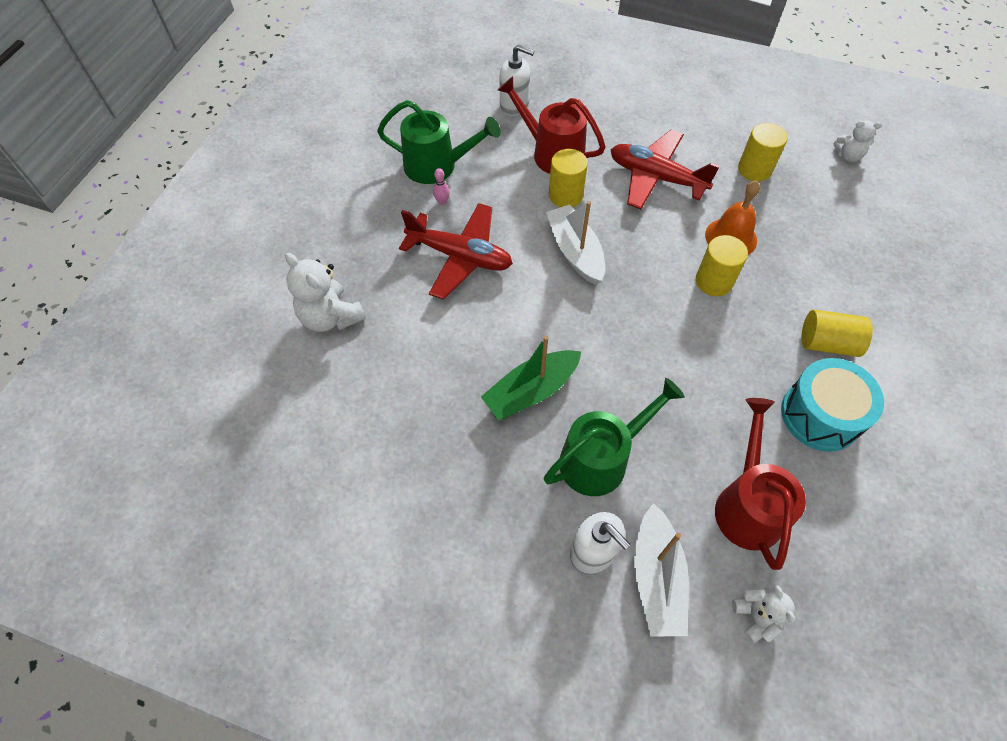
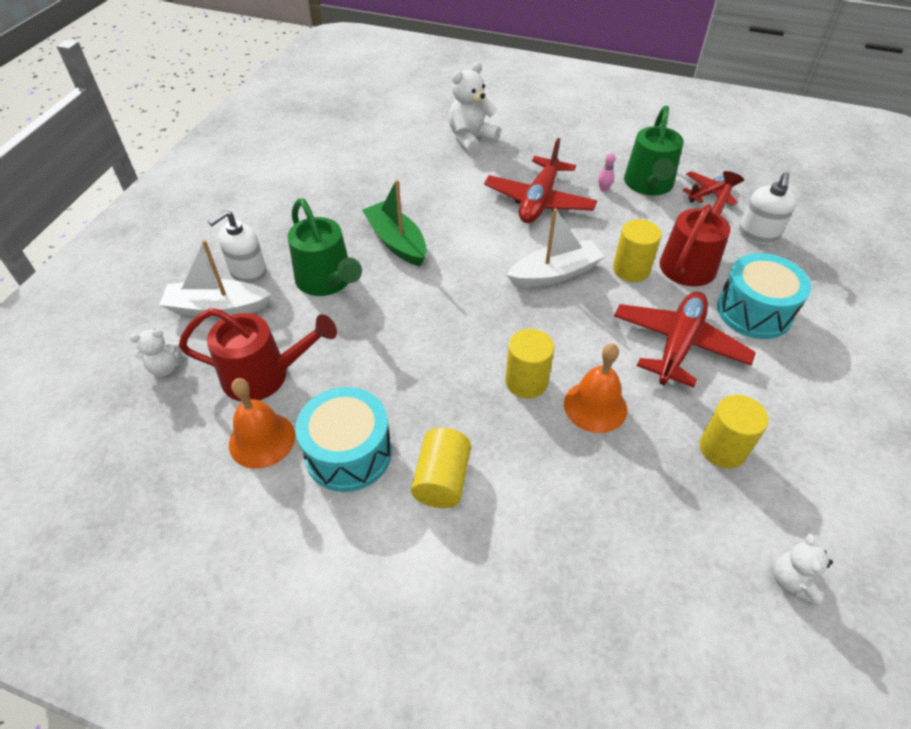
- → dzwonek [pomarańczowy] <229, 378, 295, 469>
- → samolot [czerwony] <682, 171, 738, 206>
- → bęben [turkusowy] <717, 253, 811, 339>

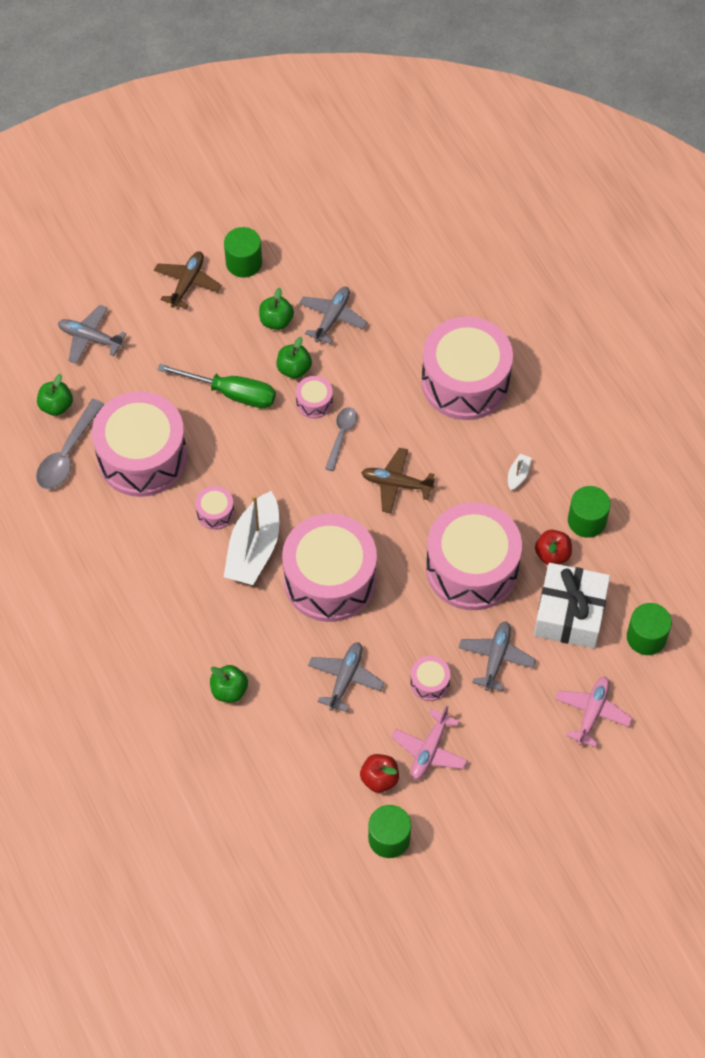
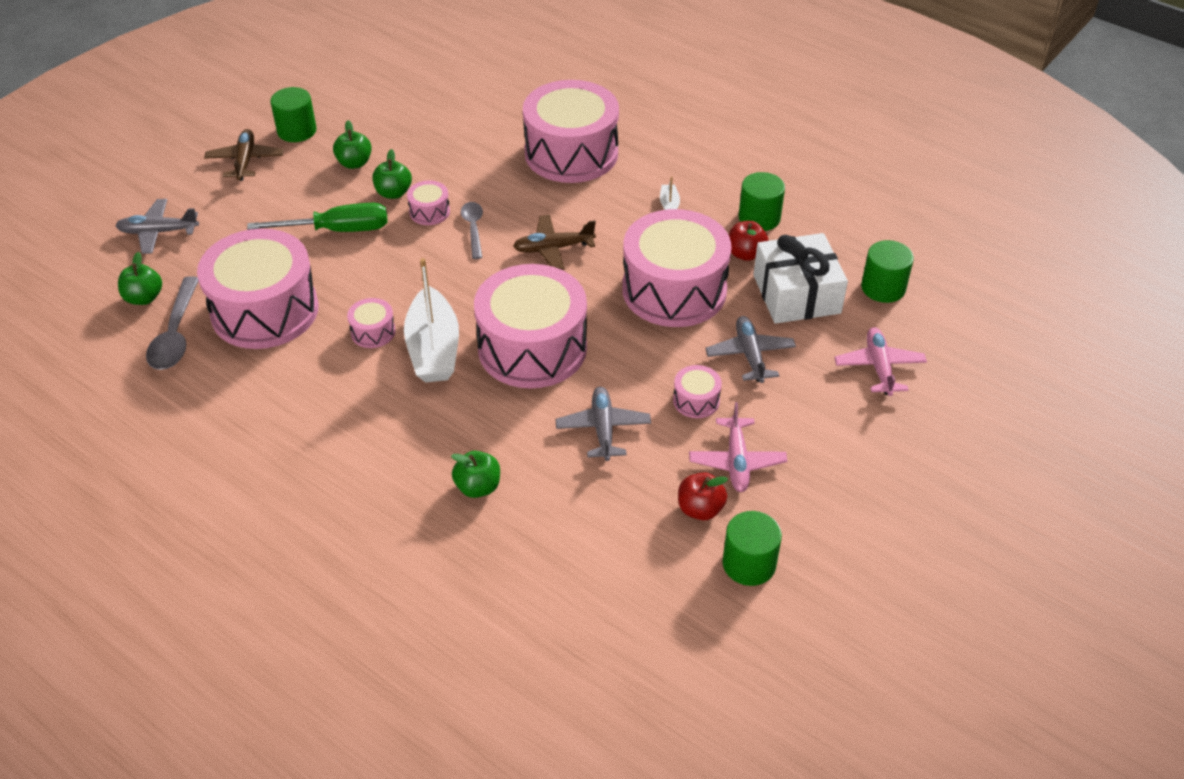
samolot [szary] <299, 287, 367, 344> → -

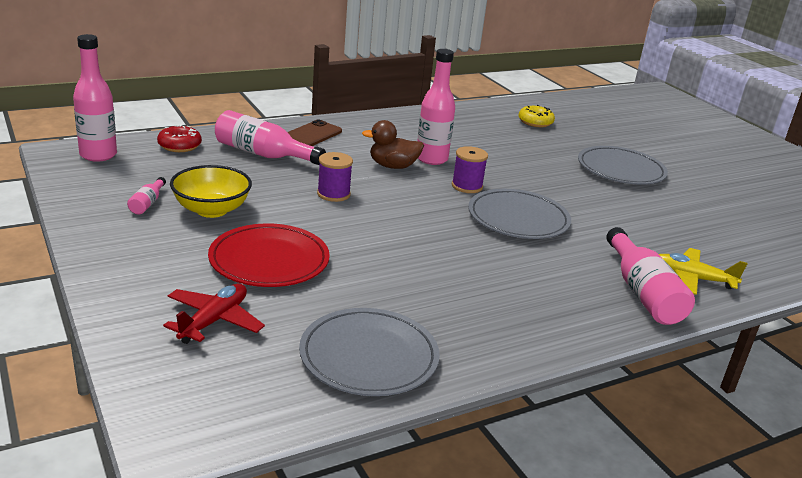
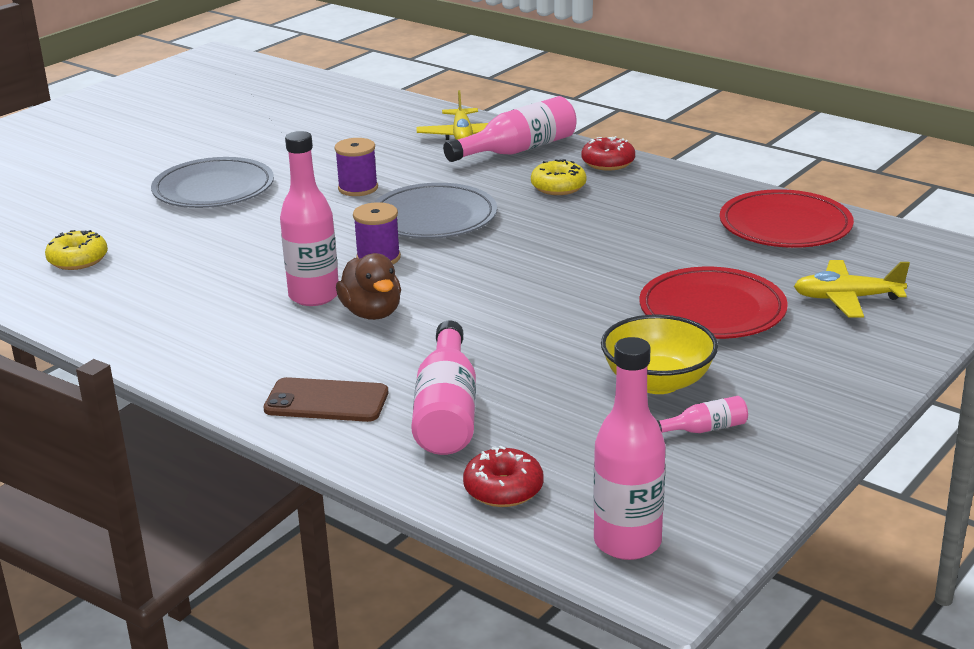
- → donut [żółty] <531, 159, 587, 195>
- → donut [czerwony] <581, 136, 635, 171>
szpulka [fioletowy] <317, 152, 353, 202> → szpulka [fioletowy] <335, 138, 378, 196>, move
samolot [czerwony] <163, 283, 265, 344> → samolot [żółty] <794, 260, 910, 317>
talerz [szary] <299, 308, 440, 396> → talerz [czerwony] <720, 189, 854, 248>

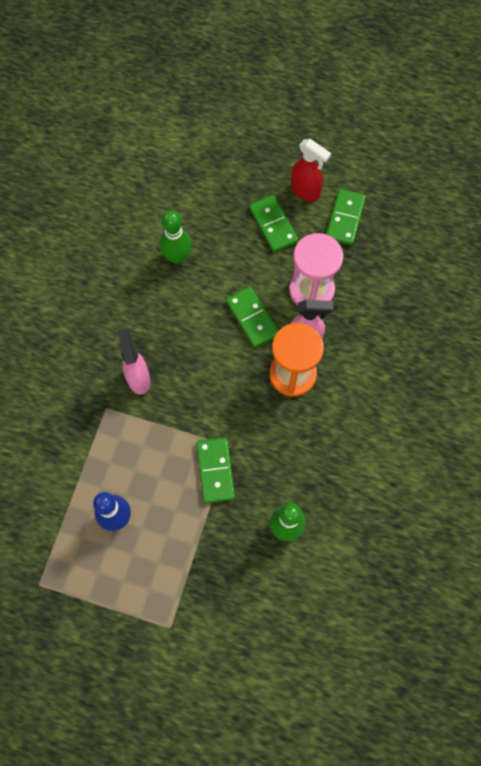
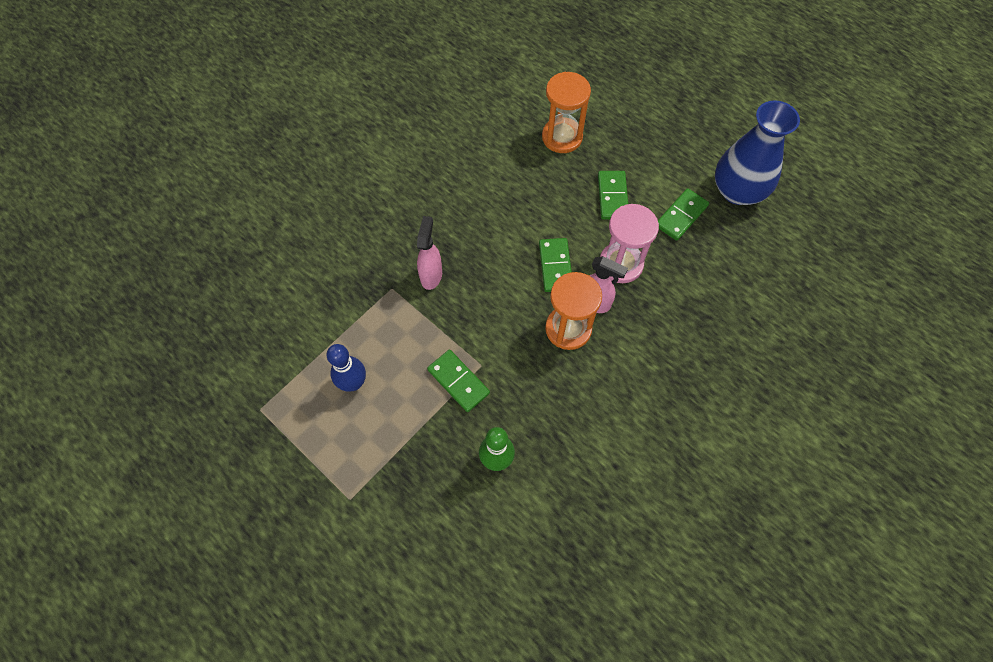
kręgiel [zielony] <160, 210, 192, 264> → -
spryskiwacz [czerwony] <291, 139, 331, 202> → -
- → klepsydra [pomarańczowy] <542, 72, 591, 153>
- → wazon [niebieski] <715, 100, 800, 205>
kostka domina [zielony] <196, 437, 235, 503> → kostka domina [zielony] <427, 350, 490, 412>, 60 degrees counterclockwise

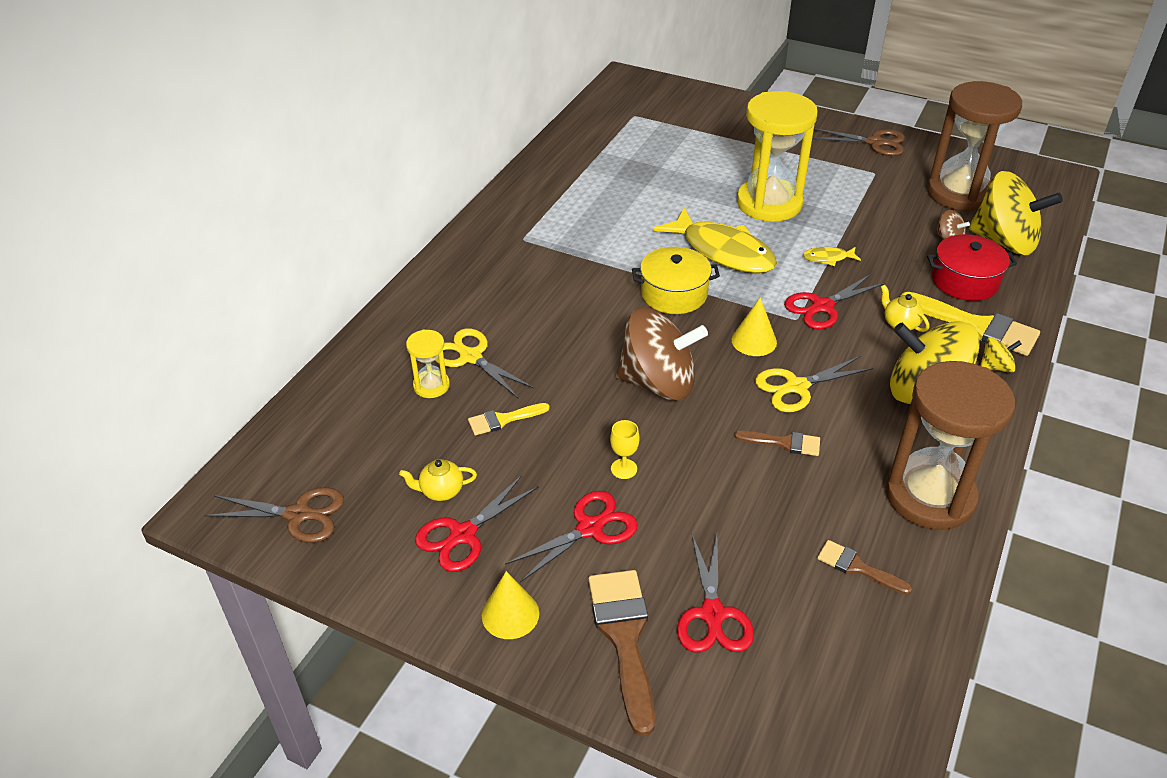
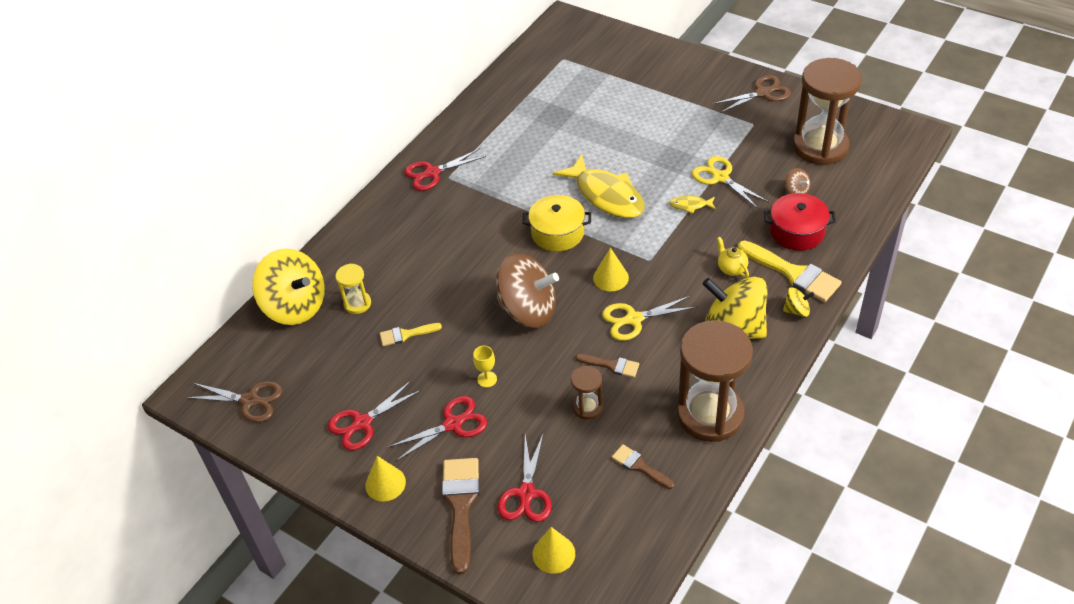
imbryk [żółty] <399, 459, 477, 501> → -
klepsydra [żółty] <737, 91, 817, 222> → -
- → stożek [żółty] <533, 527, 575, 574>
- → klepsydra [brązowy] <571, 366, 603, 420>
nożyczki [żółty] <435, 328, 534, 398> → nożyczki [żółty] <692, 156, 769, 209>, move
nożyczki [czerwony] <784, 274, 885, 329> → nożyczki [czerwony] <404, 149, 486, 191>, move
bączek [żółty] <969, 171, 1063, 255> → bączek [żółty] <252, 249, 325, 325>, move
nożyczki [brązowy] <812, 128, 905, 156> → nożyczki [brązowy] <712, 75, 791, 113>, 45 degrees counterclockwise

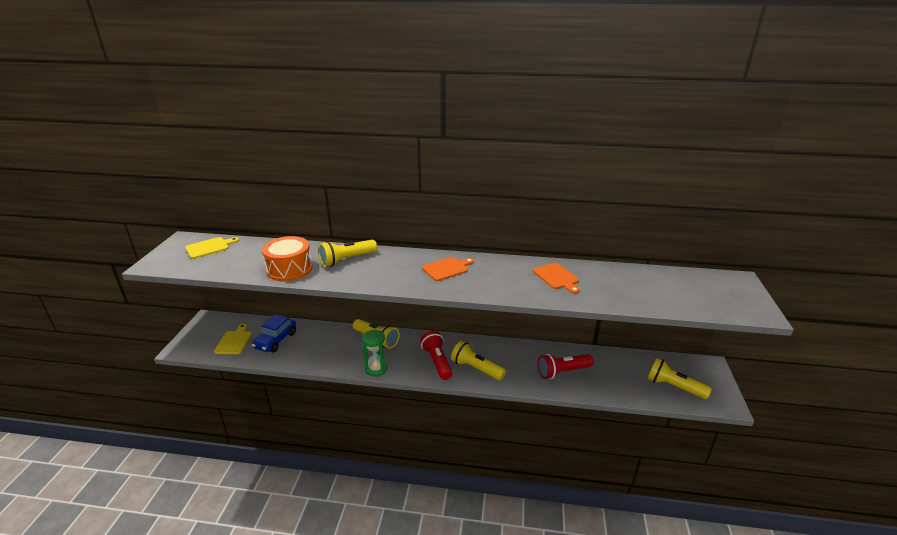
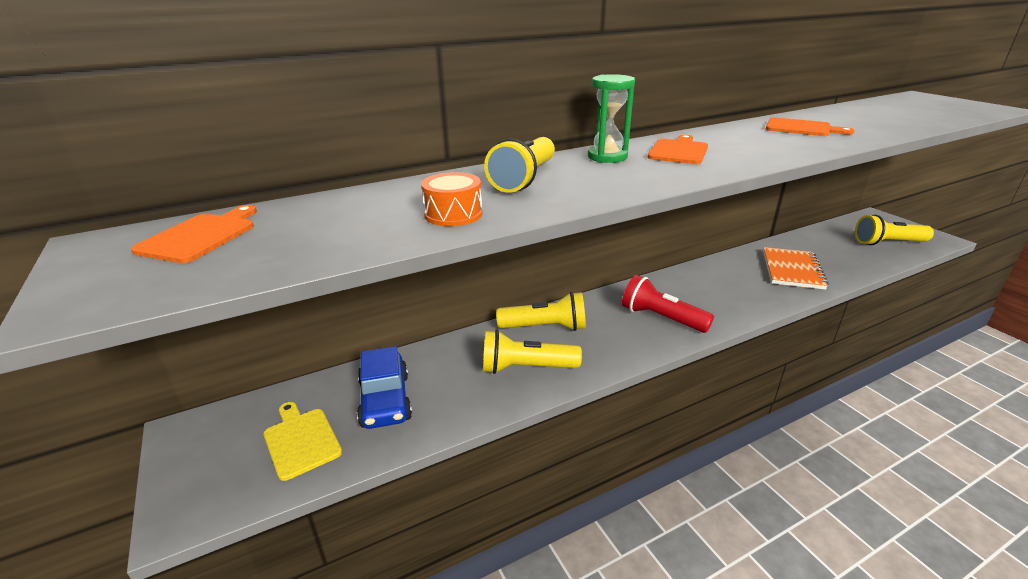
klepsydra [zielony] <362, 330, 387, 376> → klepsydra [zielony] <588, 74, 635, 163>, move
latarka [żółty] <451, 341, 506, 381> → latarka [żółty] <483, 330, 582, 374>, move
latarka [czerwony] <538, 354, 594, 379> → zeszyt [pomarańczowy] <763, 247, 829, 290>
deska do krojenia [żółty] <185, 237, 239, 259> → deska do krojenia [pomarańczowy] <131, 205, 257, 263>
bęben [pomarańczowy] <262, 236, 313, 282> → bęben [pomarańczowy] <421, 172, 483, 226>, x0.60

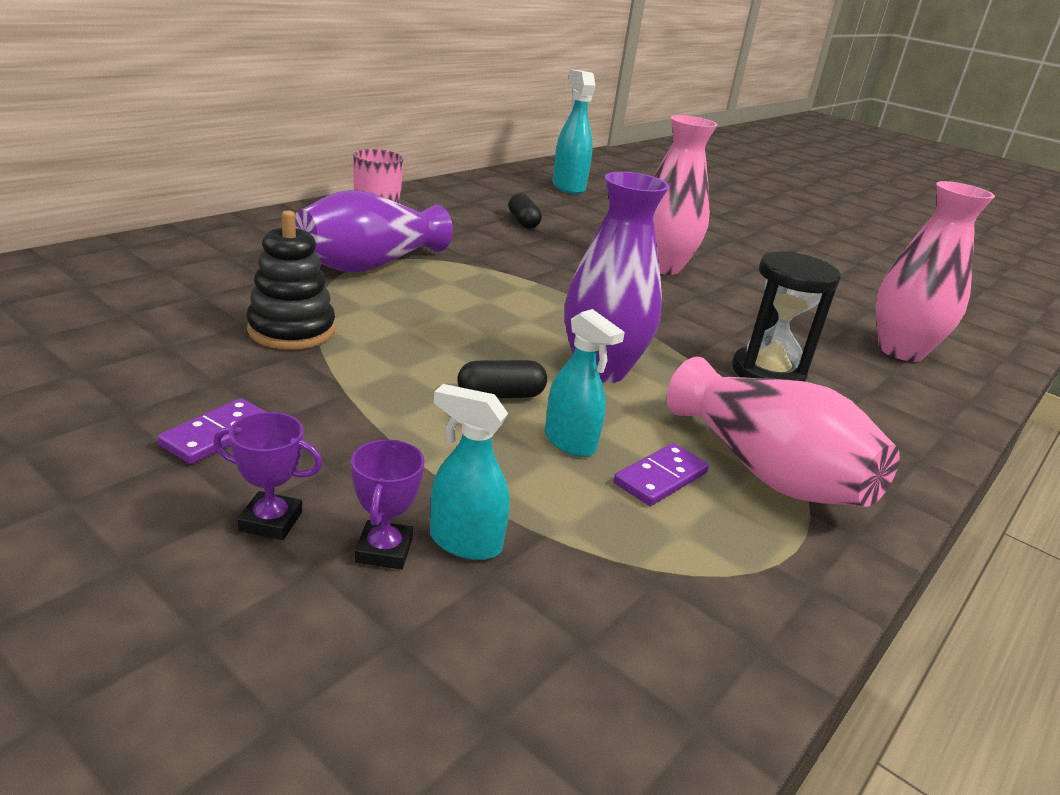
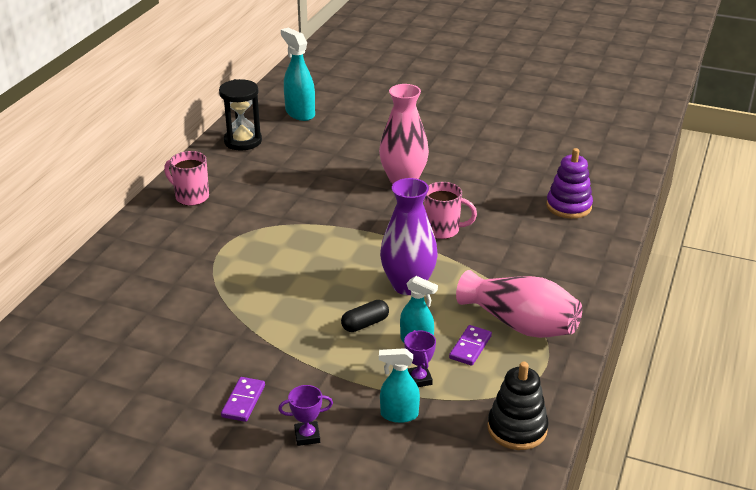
wazon [fioletowy] <295, 190, 453, 273> → -
kapsułka [czarny] <508, 193, 542, 229> → -
- → kubek [różowy] <424, 182, 477, 239>
zabawka nakładanka [czarny] <246, 210, 335, 349> → zabawka nakładanka [czarny] <487, 362, 549, 450>, move
puchar [fioletowy] <351, 440, 425, 570> → puchar [fioletowy] <404, 330, 436, 387>, move
klepsydra [czarny] <732, 251, 841, 382> → klepsydra [czarny] <219, 79, 262, 150>, move
wazon [różowy] <876, 181, 995, 362> → zabawka nakładanka [fioletowy] <546, 148, 593, 219>

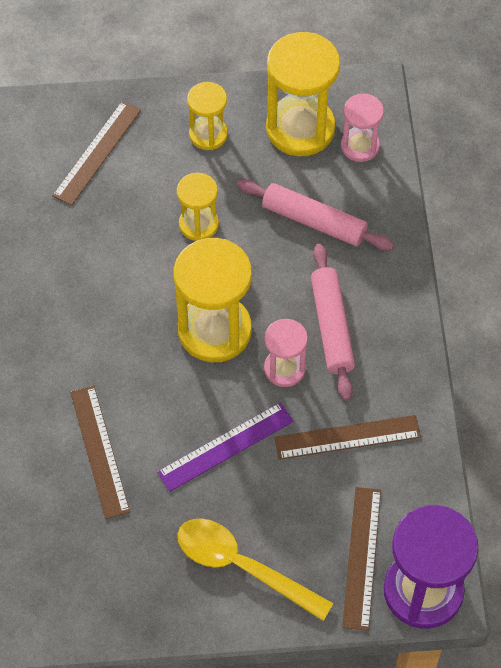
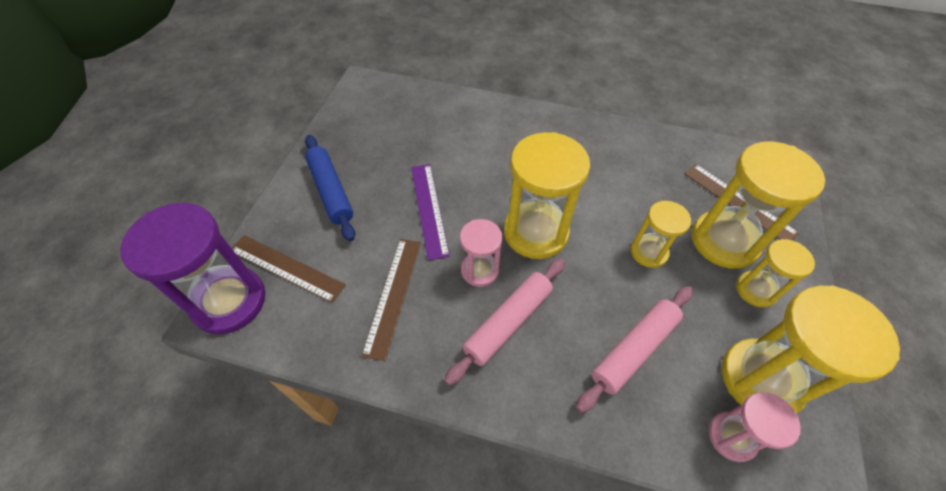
linijka [brązowy] <70, 385, 130, 519> → -
- → klepsydra [żółty] <692, 142, 825, 269>
łyżka [żółty] <177, 518, 334, 621> → wałek do ciasta [niebieski] <305, 135, 355, 241>
wałek do ciasta [różowy] <311, 244, 355, 401> → wałek do ciasta [różowy] <444, 258, 565, 386>, 60 degrees counterclockwise

